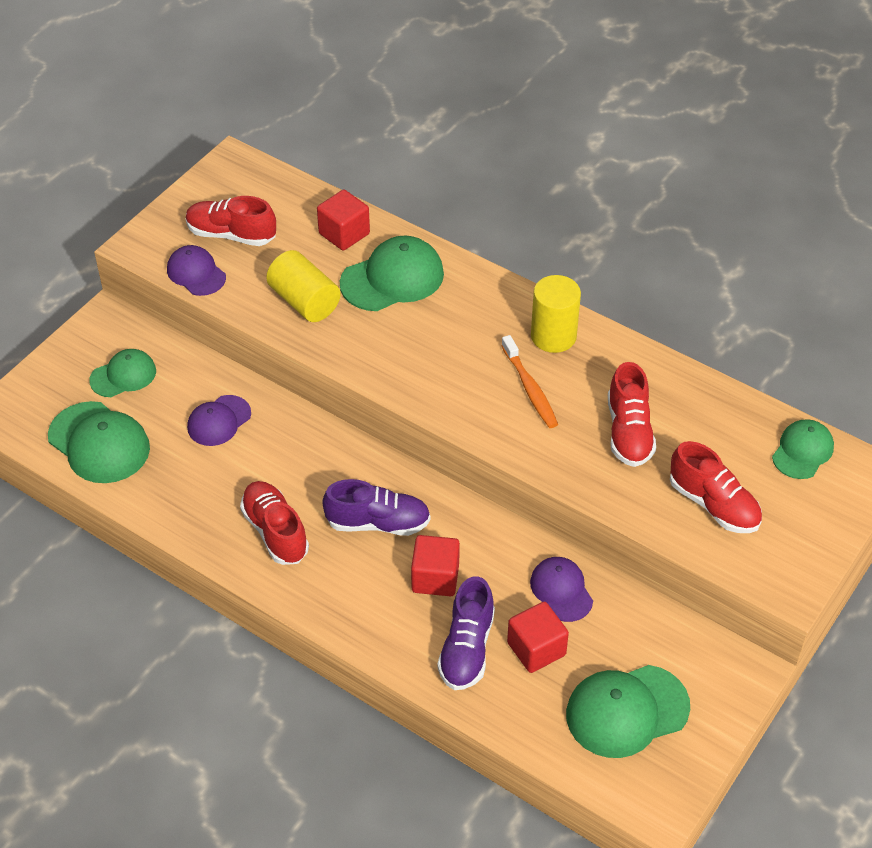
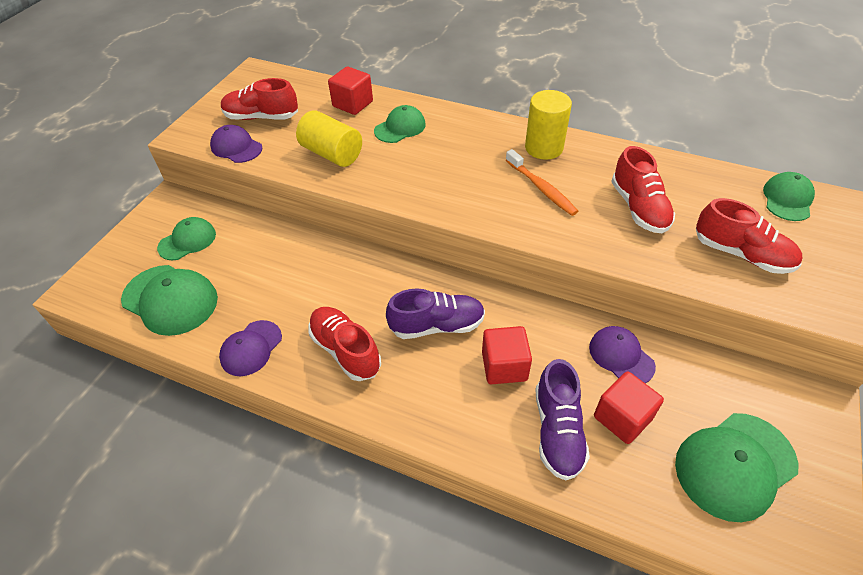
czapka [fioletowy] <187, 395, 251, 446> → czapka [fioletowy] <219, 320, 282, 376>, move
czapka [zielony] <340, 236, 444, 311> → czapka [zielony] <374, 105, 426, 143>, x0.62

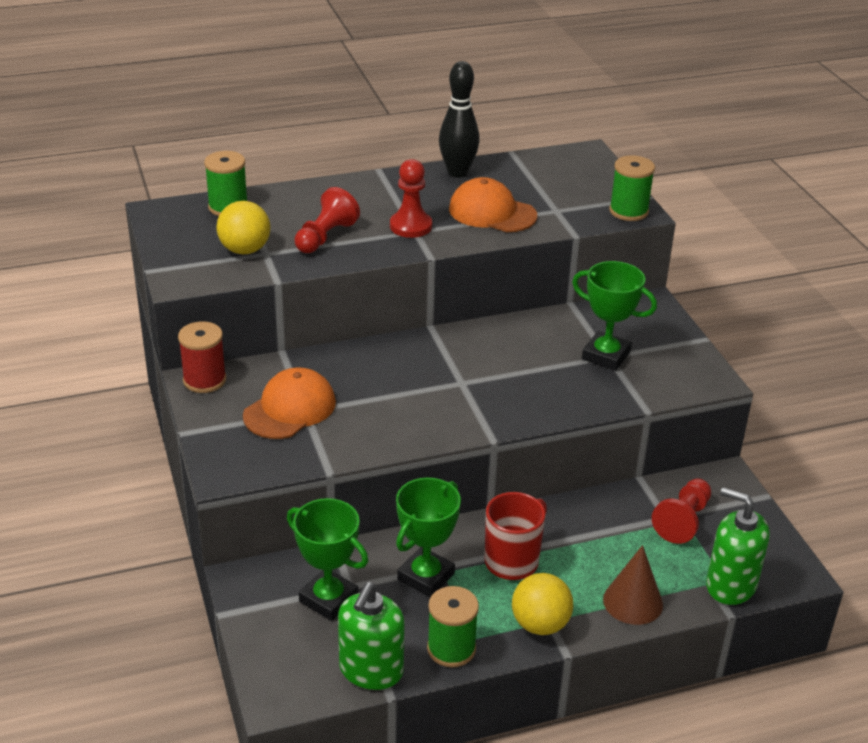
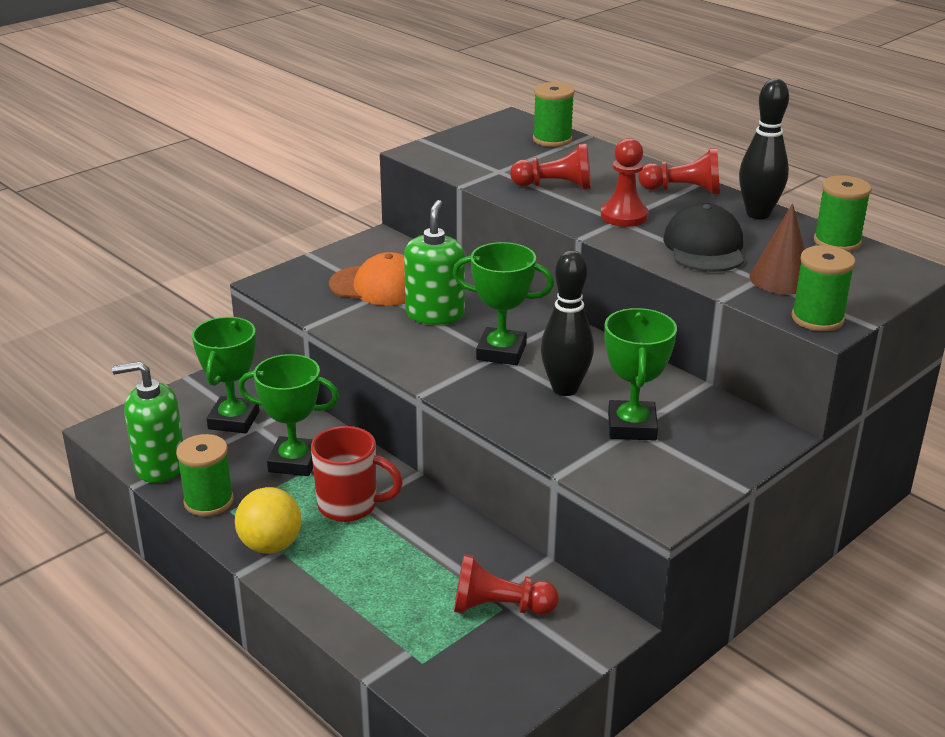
szpulka [czerwony] <178, 321, 226, 393> → -
piłka [żółty] <217, 201, 270, 254> → -
- → puchar [zielony] <453, 242, 554, 365>
- → kręgiel [czarny] <541, 250, 594, 396>
- → pionek [czerwony] <638, 148, 720, 195>
- → szpulka [zielony] <814, 175, 872, 252>
stożek [brązowy] <603, 545, 663, 625> → stożek [brązowy] <749, 203, 805, 294>, move
dozownik mydła [zielony] <706, 487, 770, 605> → dozownik mydła [zielony] <404, 200, 465, 325>, move
czapka [pomarańczowy] <449, 177, 537, 232> → czapka [czarny] <663, 203, 744, 272>

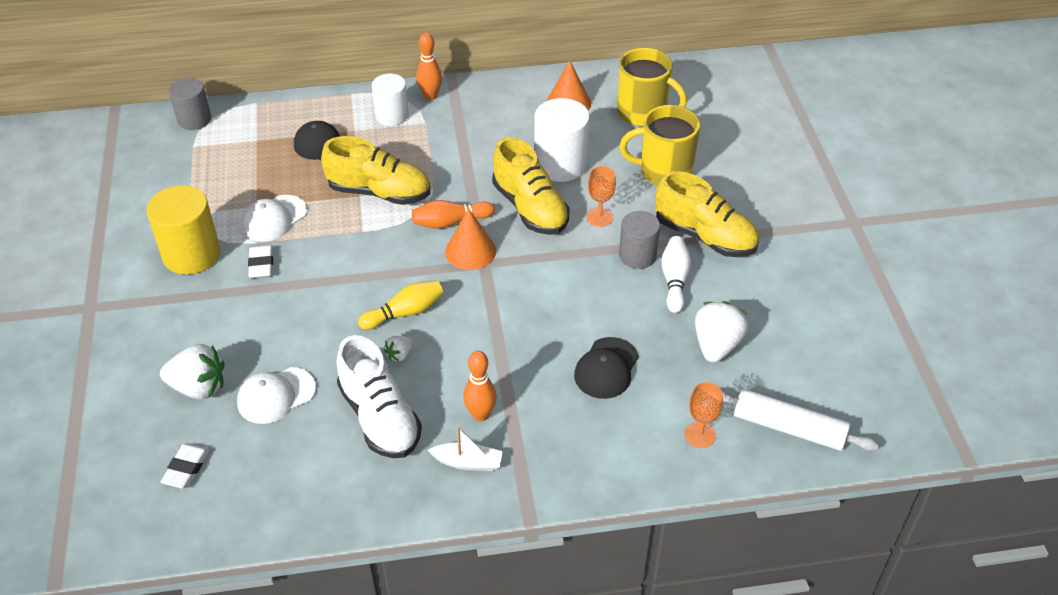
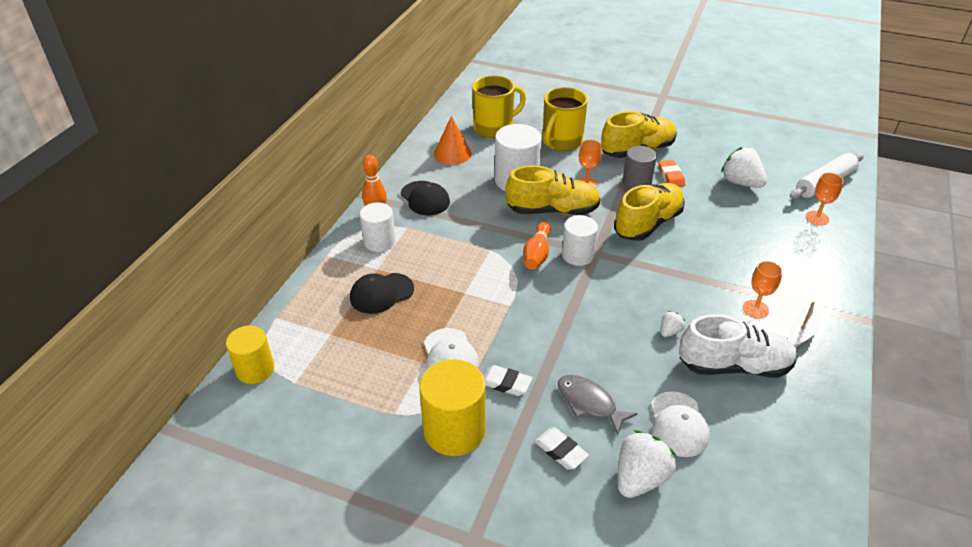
kręgiel [żółty] <358, 280, 444, 330> → -
- → ryba [szary] <558, 375, 638, 435>
gumka do mazania [biały] <161, 443, 210, 488> → gumka do mazania [biały] <535, 428, 589, 470>, move
but [żółty] <321, 136, 430, 205> → but [żółty] <614, 183, 685, 241>, move
czapka [czarny] <574, 337, 638, 399> → czapka [czarny] <401, 181, 450, 215>, move
stożek [pomarańczowy] <445, 208, 496, 270> → walec [biały] <562, 215, 598, 266>
kręgiel [pomarańczowy] <463, 351, 497, 421> → kielich [pomarańczowy] <743, 261, 783, 319>
kręgiel [biały] <661, 236, 691, 313> → gumka do mazania [pomarańczowy] <658, 160, 685, 187>
walec [szary] <169, 78, 211, 130> → walec [żółty] <226, 326, 274, 384>
truskawka [biały] <384, 336, 413, 362> → truskawka [biały] <661, 311, 685, 337>, 120 degrees counterclockwise

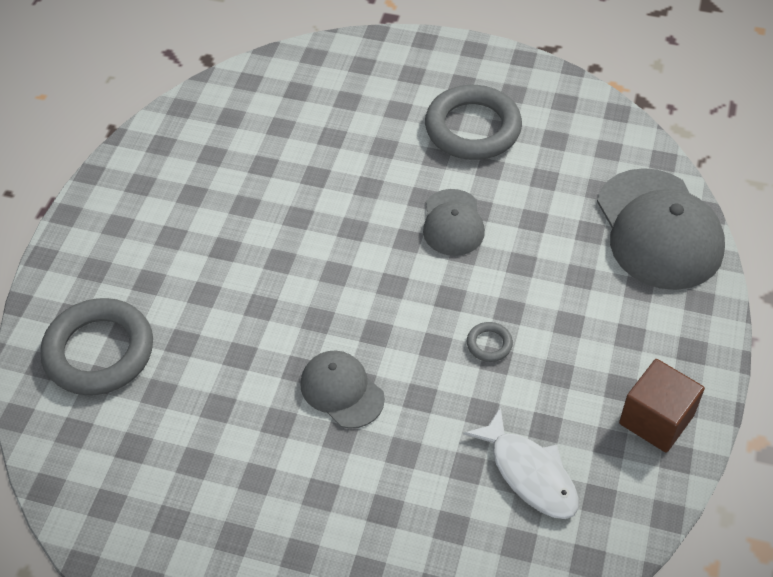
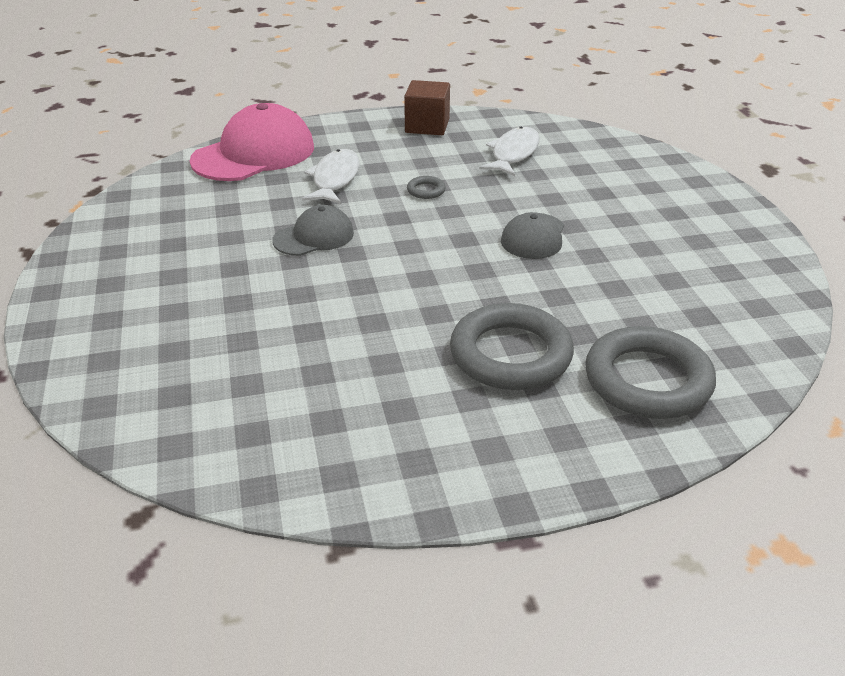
- → ryba [biały] <302, 149, 360, 204>
pierścień [szary] <425, 85, 522, 160> → pierścień [szary] <450, 303, 574, 390>, move
czapka [szary] <597, 168, 725, 290> → czapka [różowy] <190, 103, 314, 181>

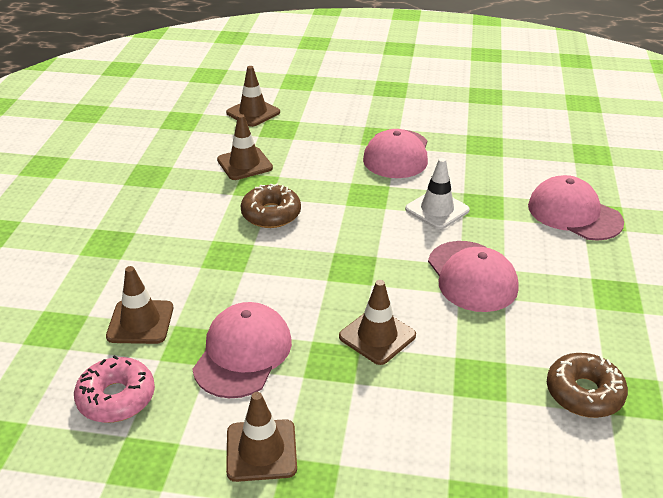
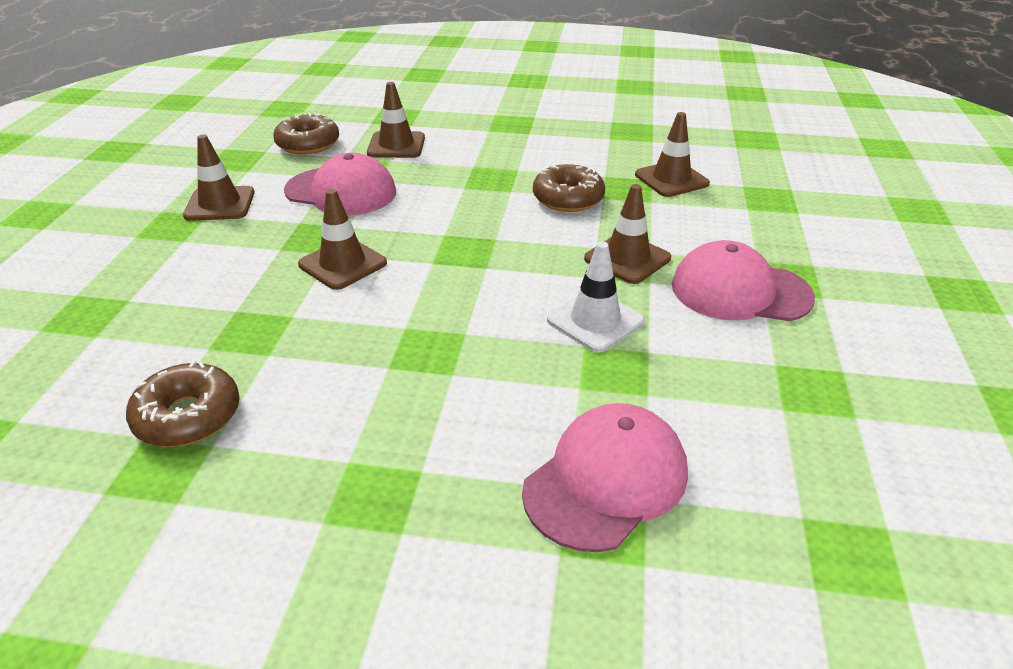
czapka [różowy] <428, 241, 519, 312> → -
pachołek [brązowy] <226, 66, 280, 127> → pachołek [brązowy] <584, 184, 671, 284>, move
donut [różowy] <74, 355, 155, 423> → donut [brązowy] <273, 113, 339, 154>

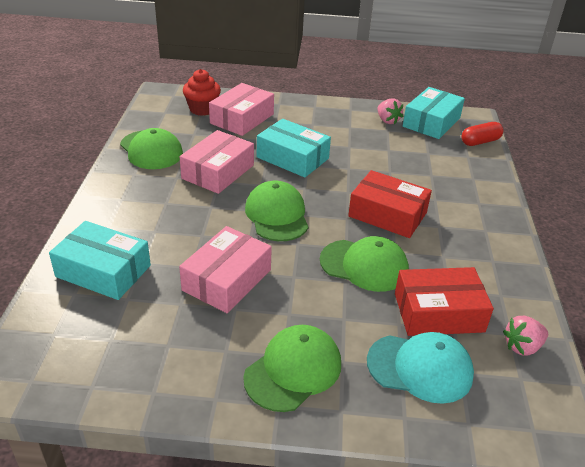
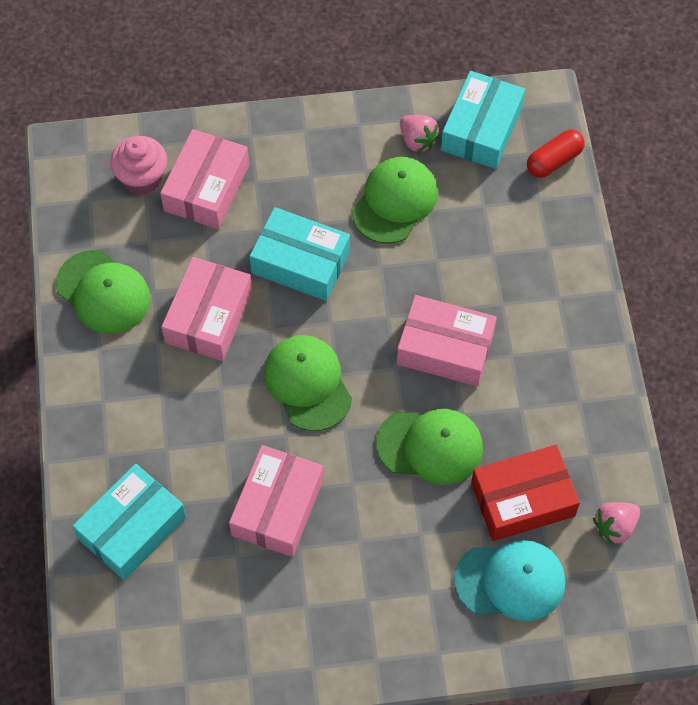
czapka [zielony] <243, 325, 341, 412> → czapka [zielony] <352, 156, 438, 244>, move
muffinka [czerwony] <183, 69, 221, 116> → muffinka [różowy] <110, 136, 167, 195>
pudełko [czerwony] <348, 170, 432, 238> → pudełko [różowy] <397, 295, 497, 386>
pudełko [turkusowy] <49, 221, 151, 300> → pudełko [turkusowy] <72, 464, 186, 580>, 60 degrees counterclockwise

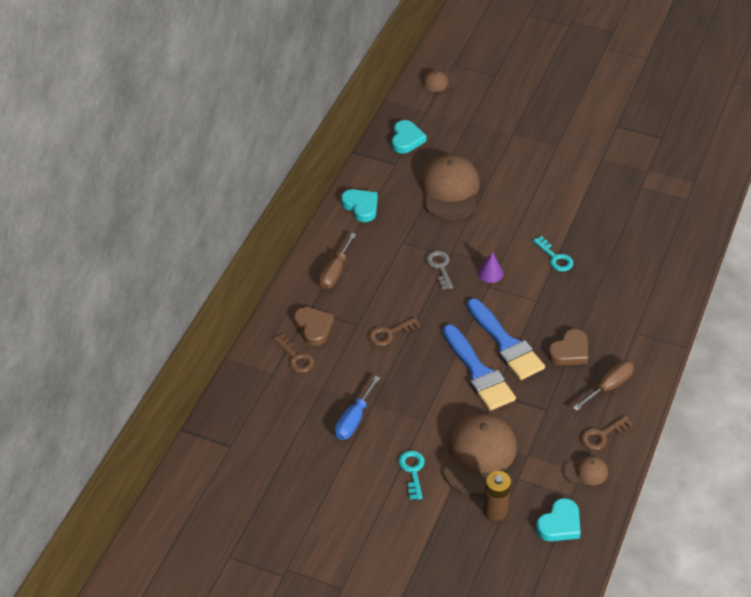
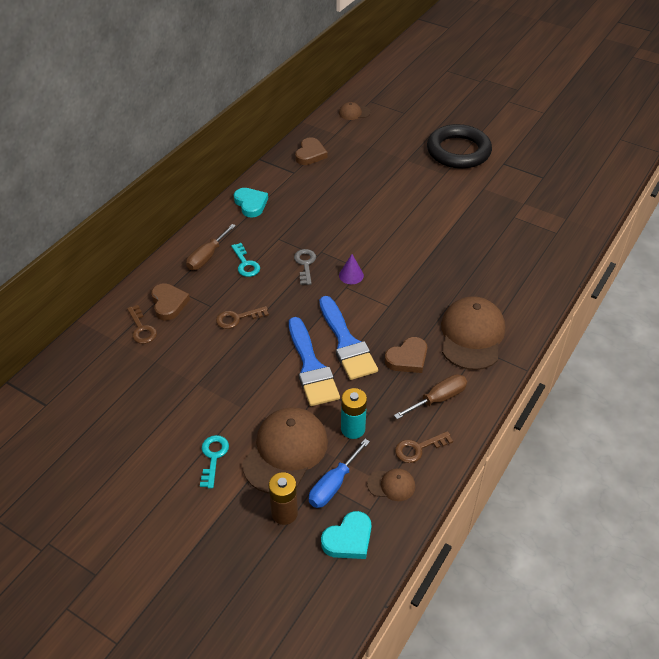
- → bateria [turkusowy] <341, 388, 367, 439>
- → pierścień [czarny] <427, 124, 492, 169>
śrubokręt [niebieski] <335, 376, 380, 440> → śrubokręt [niebieski] <309, 439, 370, 508>, move
czapka [brązowy] <420, 154, 480, 220> → czapka [brązowy] <441, 296, 505, 370>, move
klucz [turkusowy] <533, 236, 573, 272> → klucz [turkusowy] <231, 243, 260, 277>, move
serce [turkusowy] <392, 120, 426, 154> → serce [brązowy] <295, 137, 328, 165>

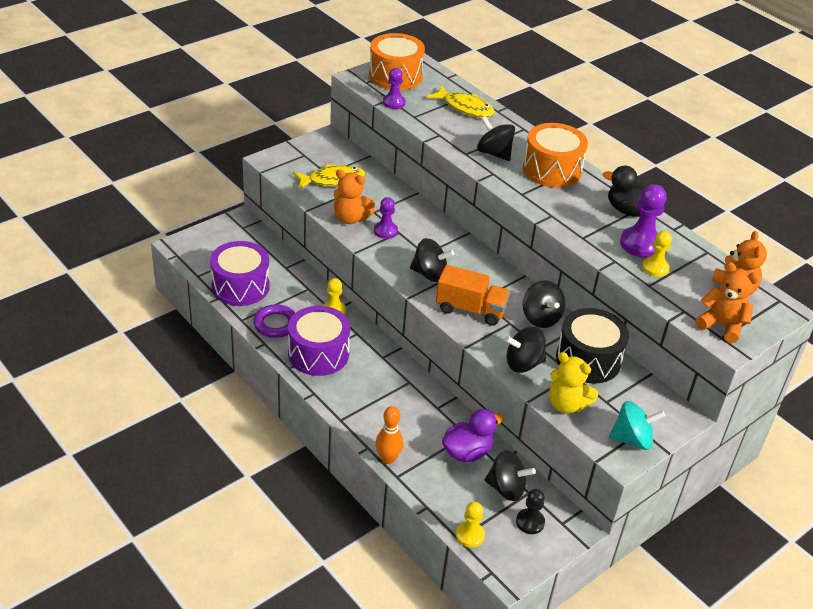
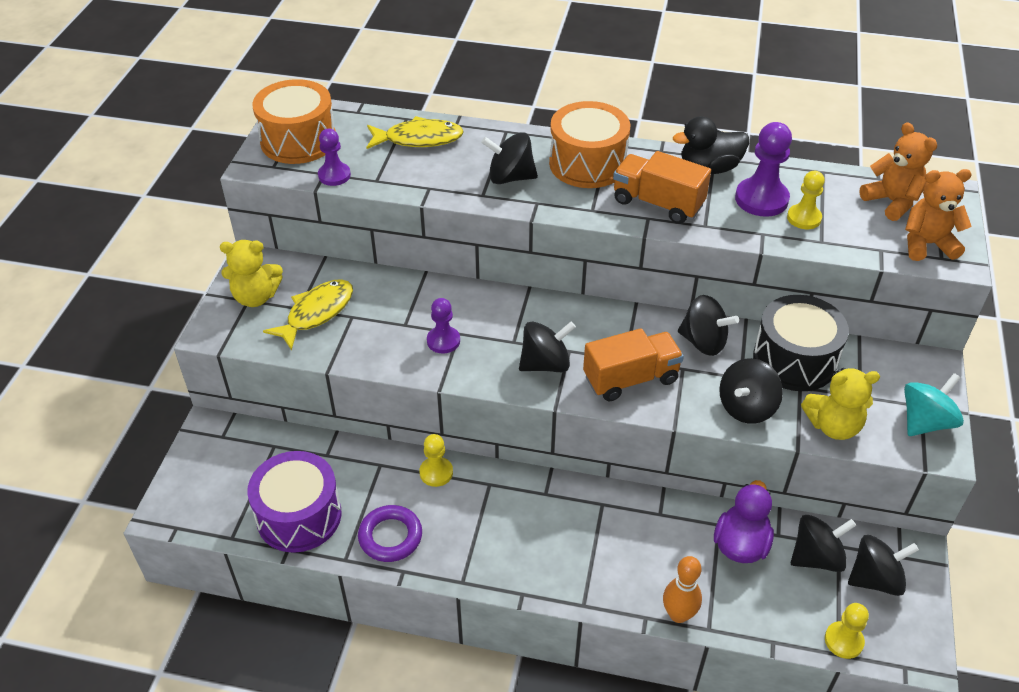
bęben [fioletowy] <288, 306, 350, 376> → -
miś [pomarańczowy] <333, 170, 375, 224> → -
- → miś [żółty] <220, 240, 283, 307>
- → ciężarówka [pomarańczowy] <613, 151, 711, 224>
pionek [czarny] <516, 489, 545, 534> → bączek [czarny] <848, 535, 919, 596>

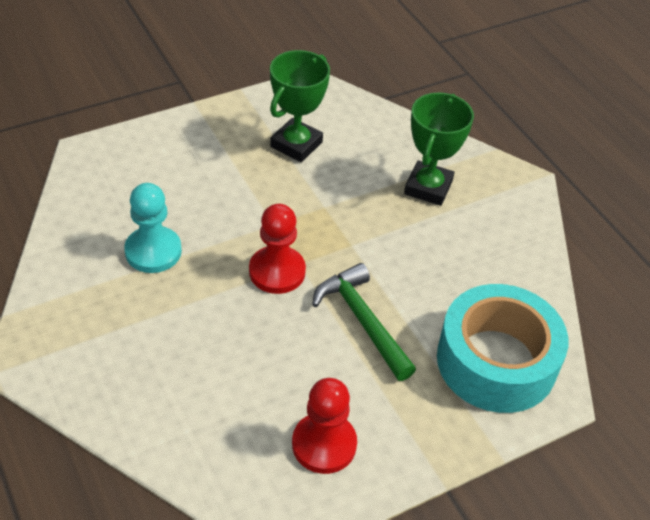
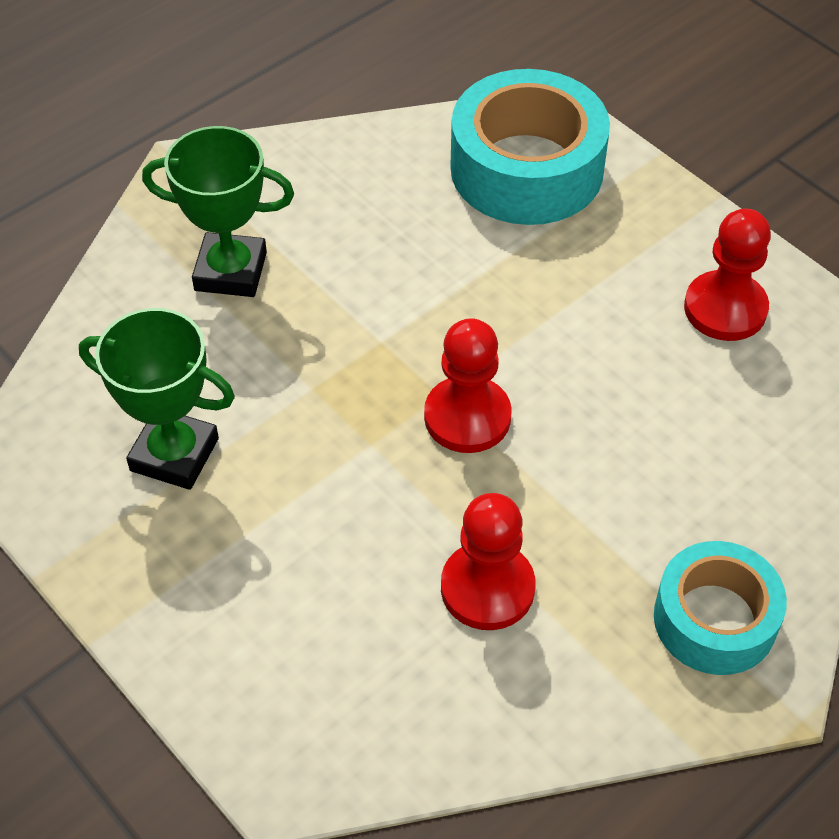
młotek [zielony] <312, 263, 416, 381> → -
- → taśma klejąca [turkusowy] <654, 541, 787, 675>
pionek [turkusowy] <124, 183, 182, 273> → pionek [czerwony] <441, 493, 536, 630>

